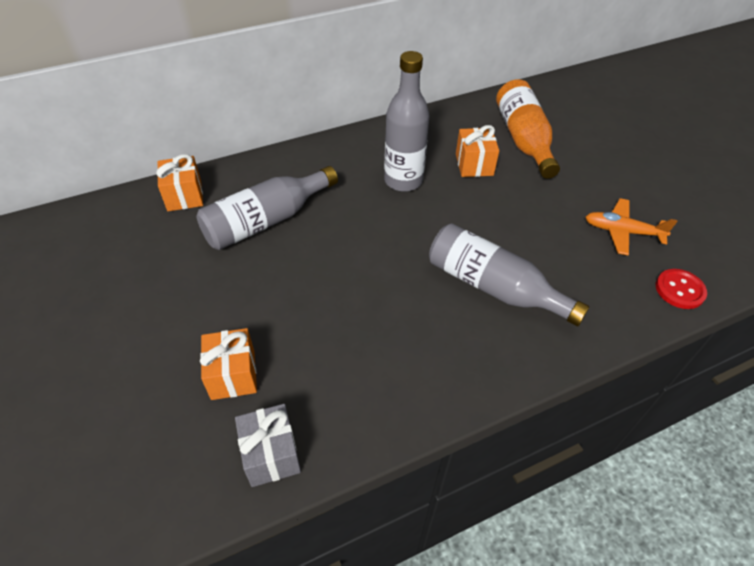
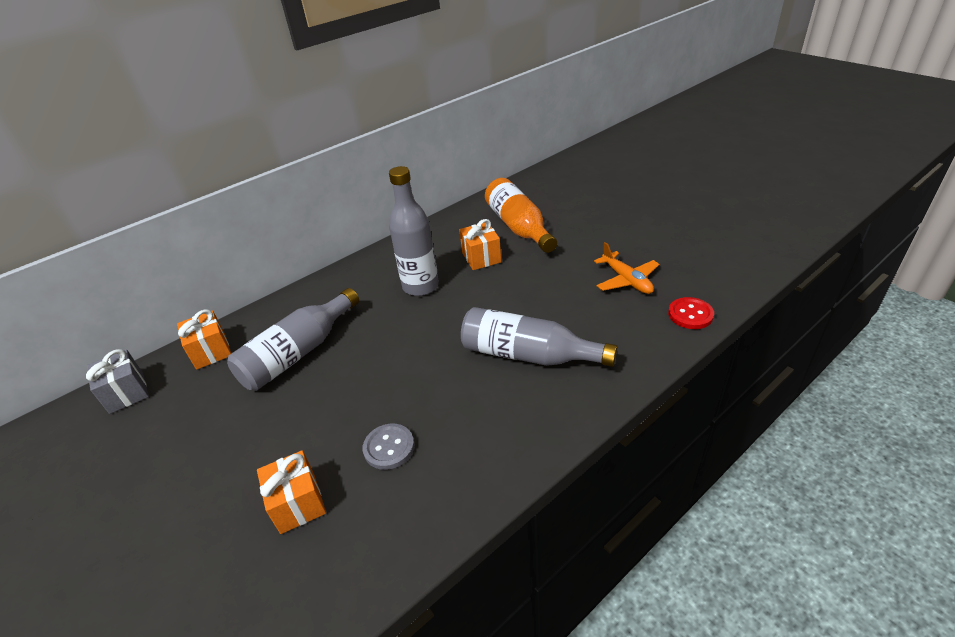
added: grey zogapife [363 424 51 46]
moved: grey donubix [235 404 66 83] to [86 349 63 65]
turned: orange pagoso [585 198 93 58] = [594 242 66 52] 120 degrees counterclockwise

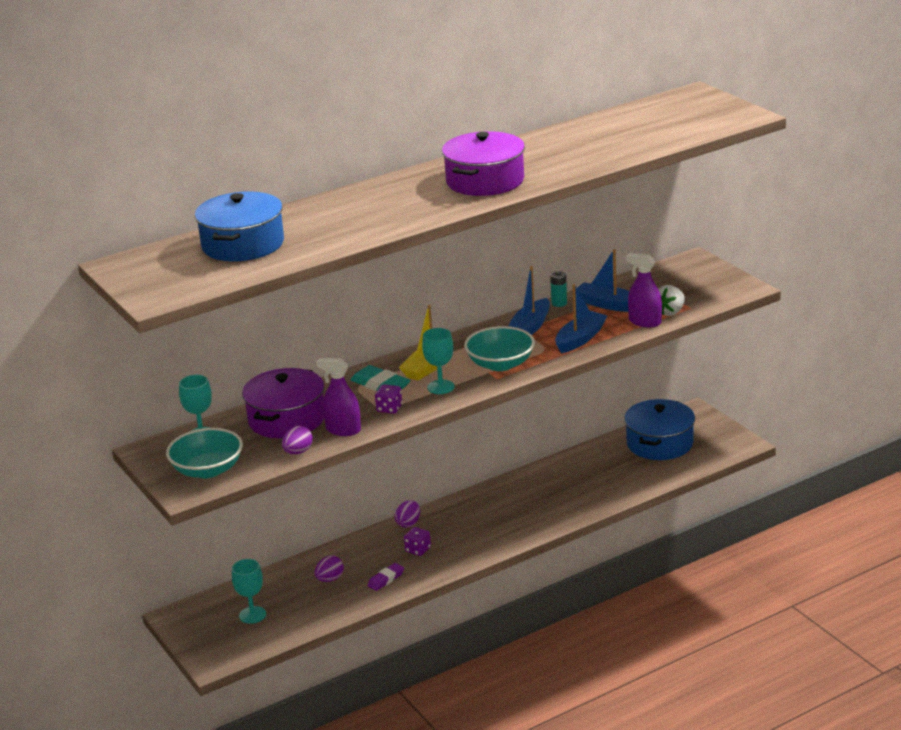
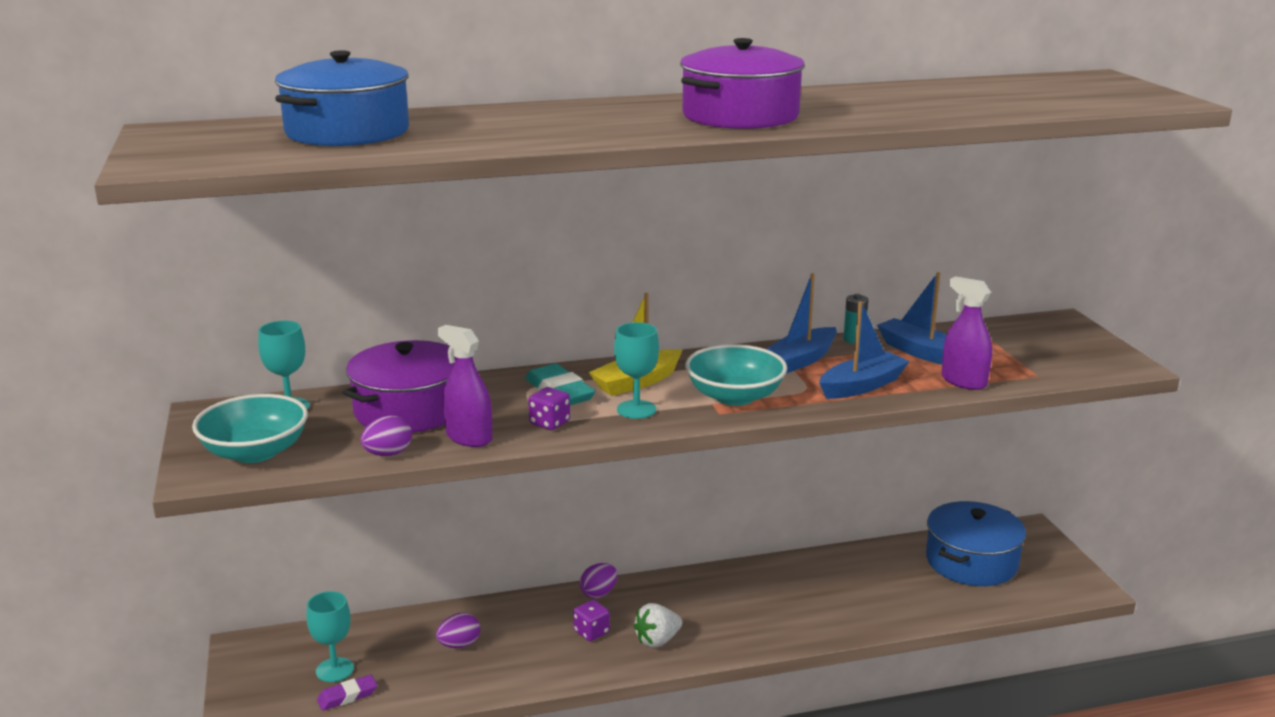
moved: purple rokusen [367 563 37 28] to [317 675 60 36]; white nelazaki [658 285 27 31] to [634 603 48 45]

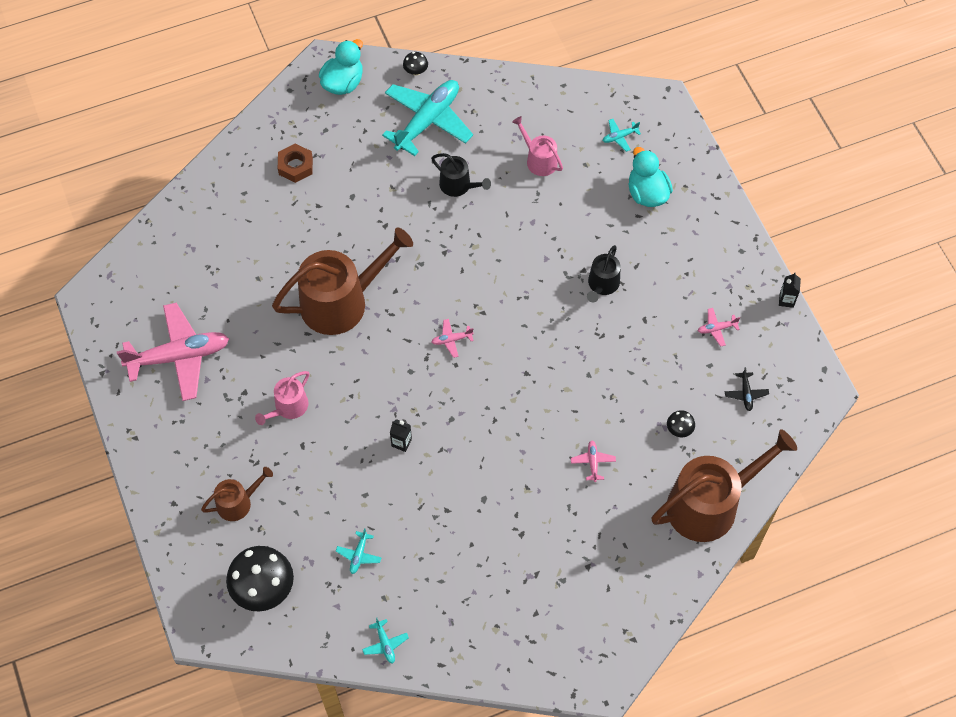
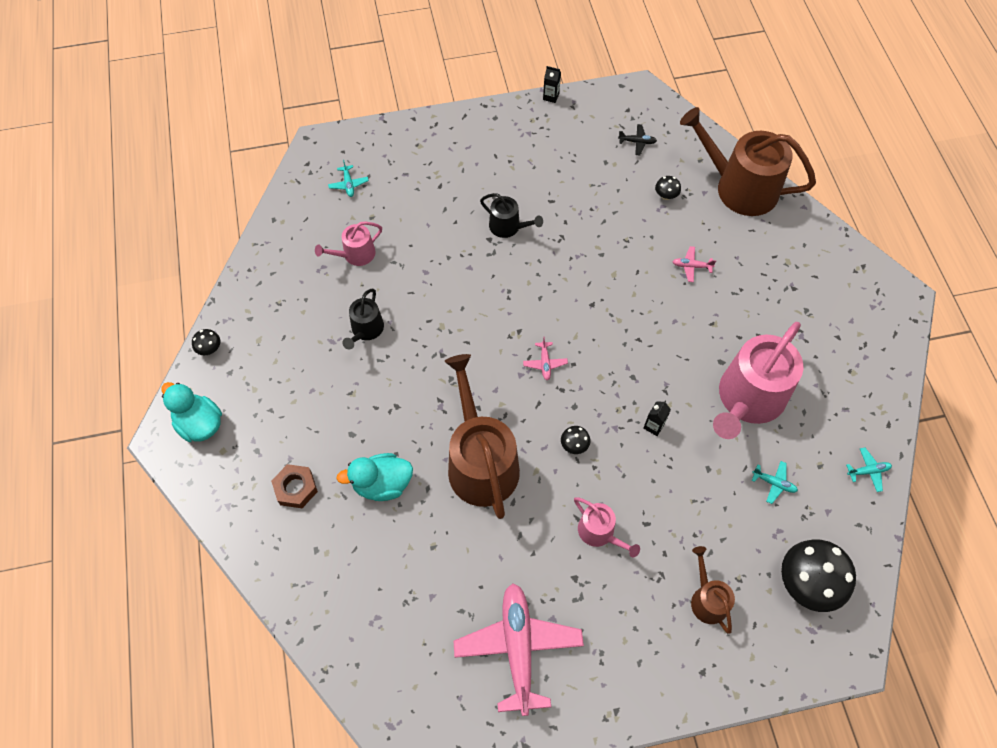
removed: turquoise pagoso [382 80 91 76]; pink pagoso [698 308 42 39]
added: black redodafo [561 426 29 28]; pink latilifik [713 322 91 117]
moved: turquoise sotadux [628 147 45 60] to [336 453 77 48]
turned: black latilifik [431 153 60 44] = [342 288 42 61] 150 degrees clockwise; brown latilifik [651 429 146 113] = [680 107 136 109] 45 degrees counterclockwise

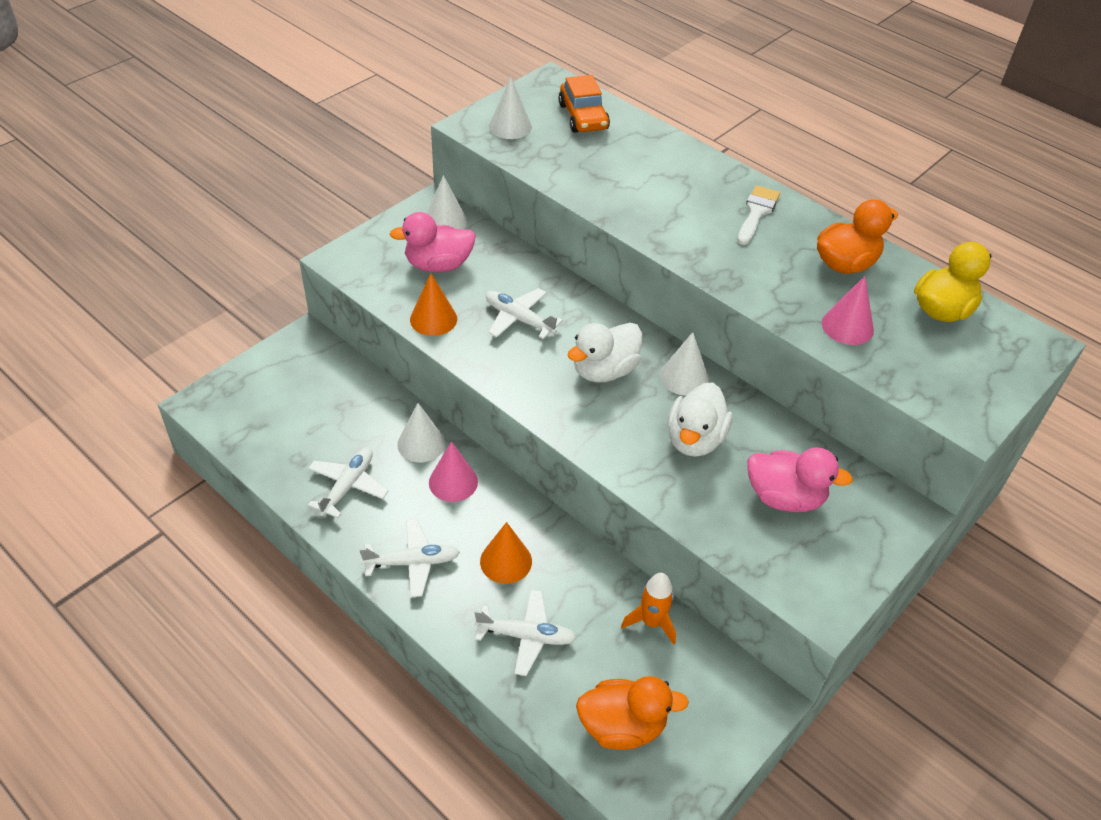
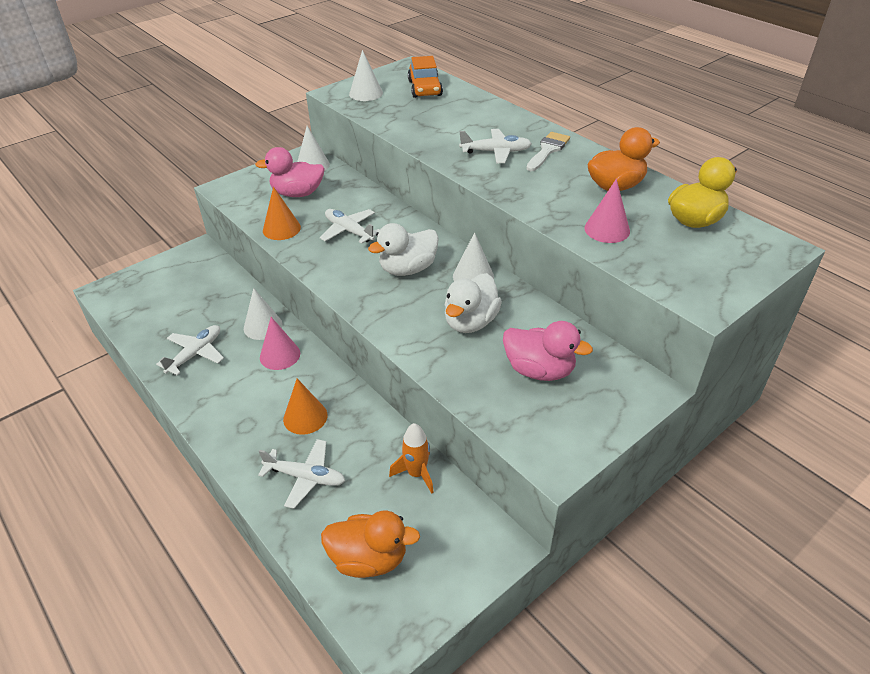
moved: white pagoso [359 519 101 78] to [459 129 73 34]

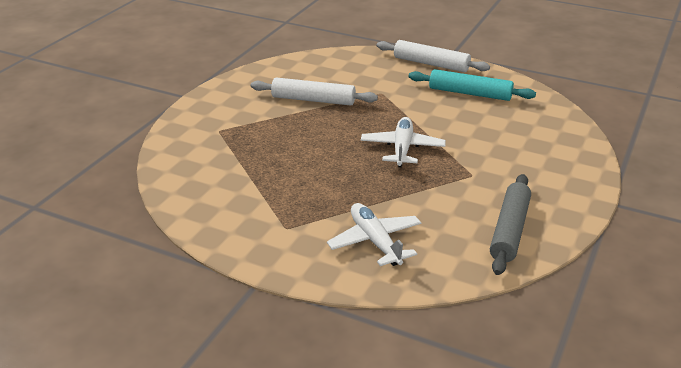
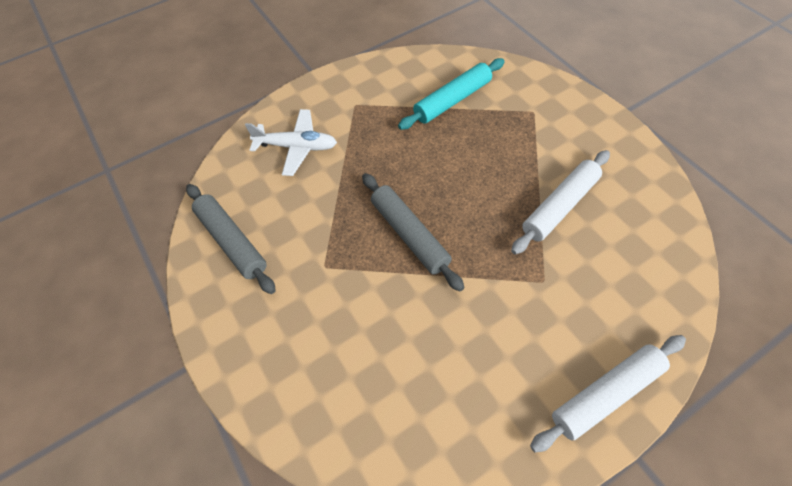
moved: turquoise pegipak [409 69 127 32] to [398 58 107 72]
replaced: white pagoso [361 117 85 50] to grey pegipak [362 173 102 119]

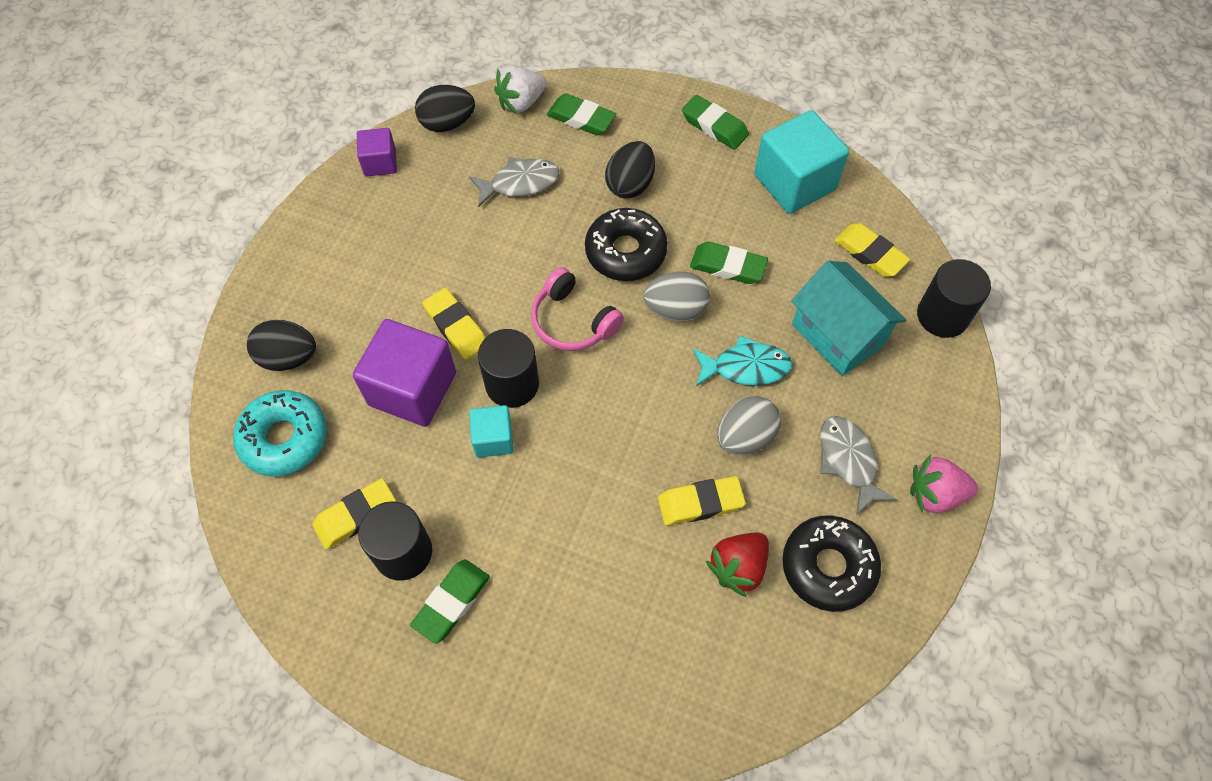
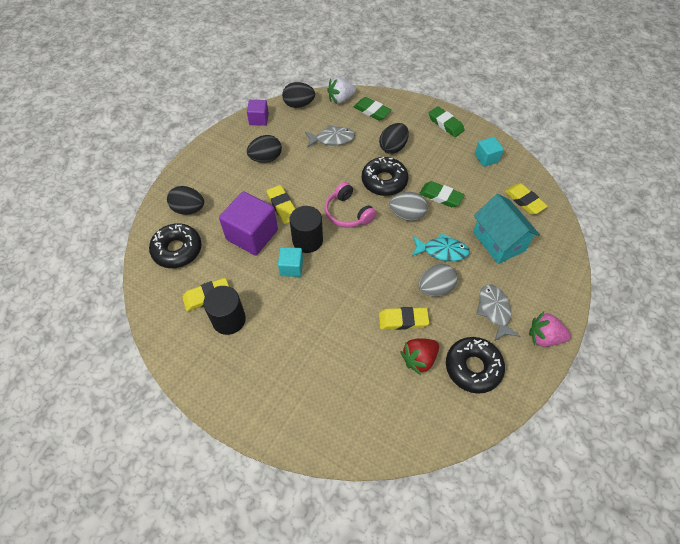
removed: green rokusen [410 559 80 85]; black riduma [917 259 74 79]
added: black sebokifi [247 135 35 28]
recoloured: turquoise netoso [233 390 94 86] to black netoso [149 223 53 45]
resized: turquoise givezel [754 110 95 104] = [475 137 29 30] x0.54

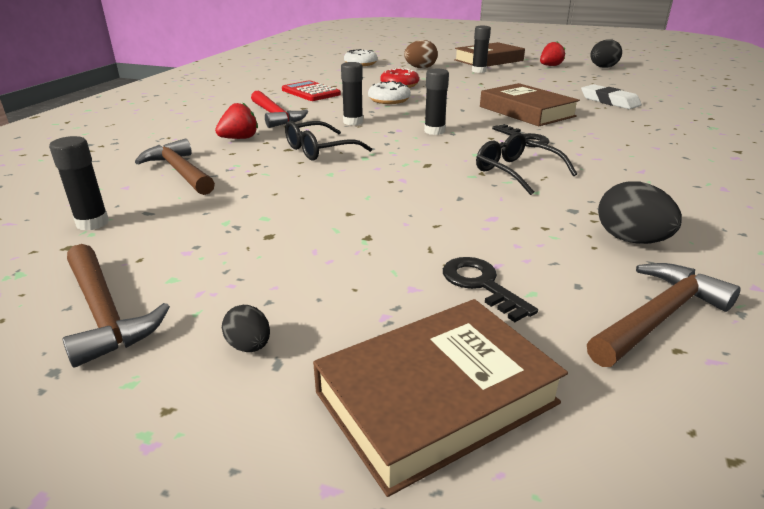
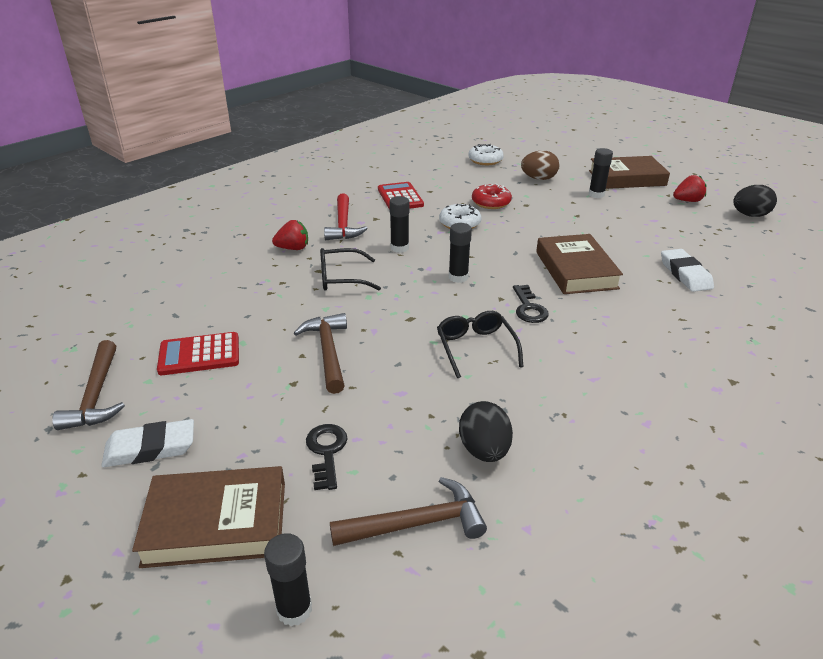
added: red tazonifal [157 332 82 43]
moved: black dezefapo [49 136 60 95] to [264 533 48 93]; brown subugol [135 139 80 56] to [294 313 53 81]
replaced: black sebokifi [222 305 48 47] to white rokusen [101 419 93 48]

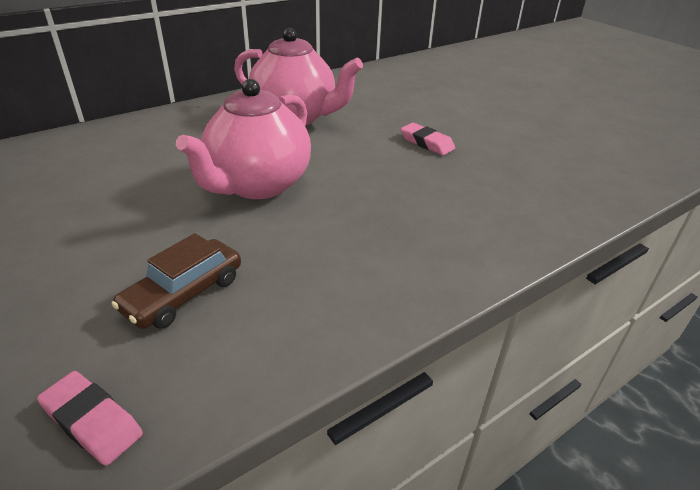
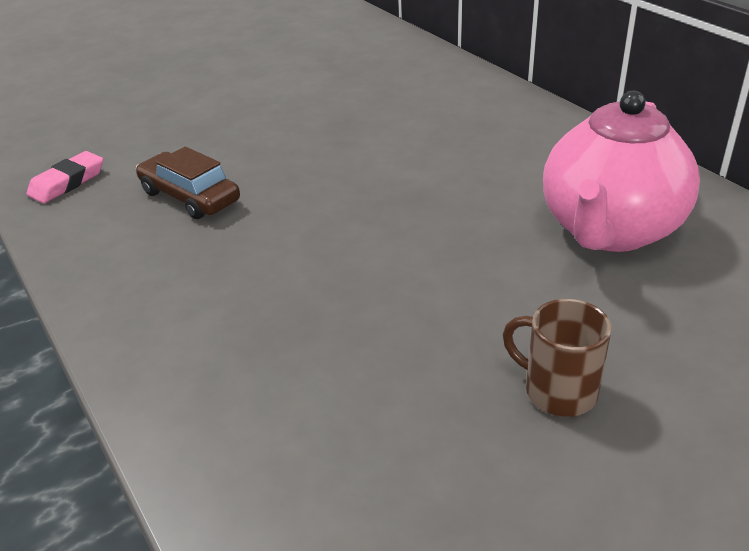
removed: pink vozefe [176 79 135 120]
replaced: pink rokusen [401 123 54 32] to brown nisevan [503 299 109 118]

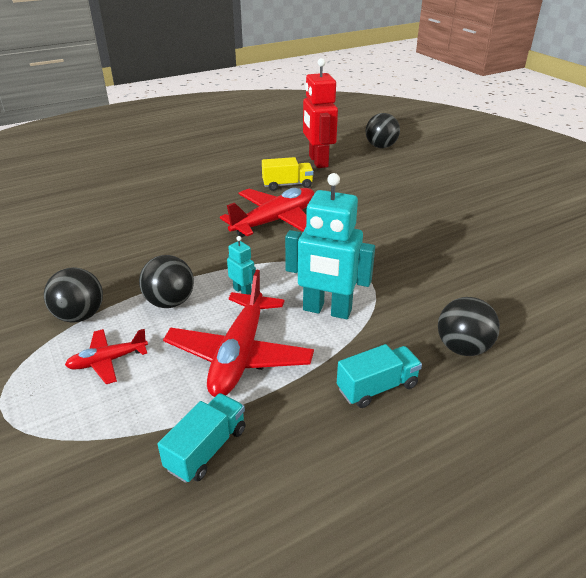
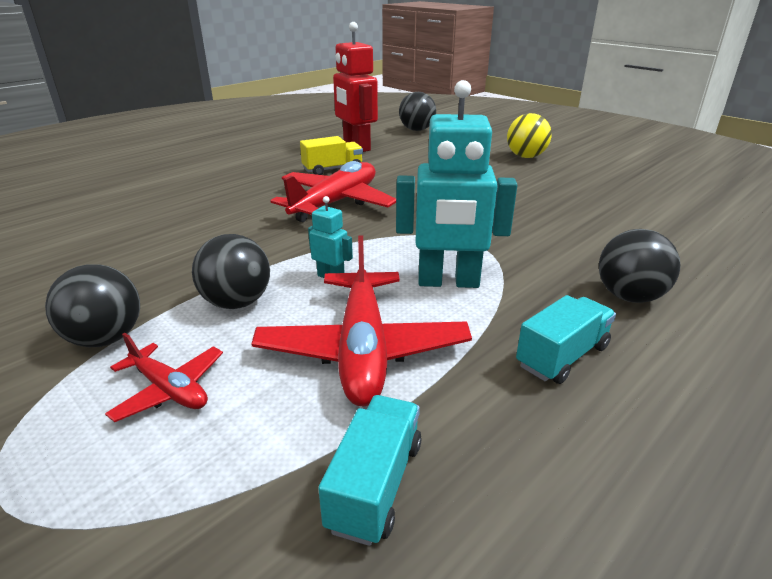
added: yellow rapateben [507 113 45 45]
turned: red pagoso [65 329 83 55] = [105 333 118 89] 105 degrees counterclockwise

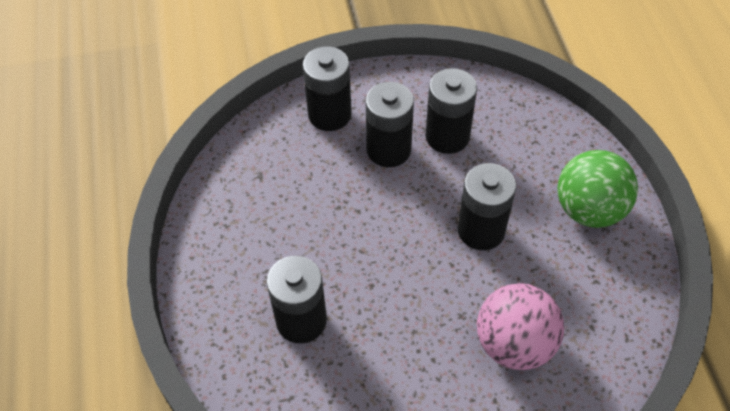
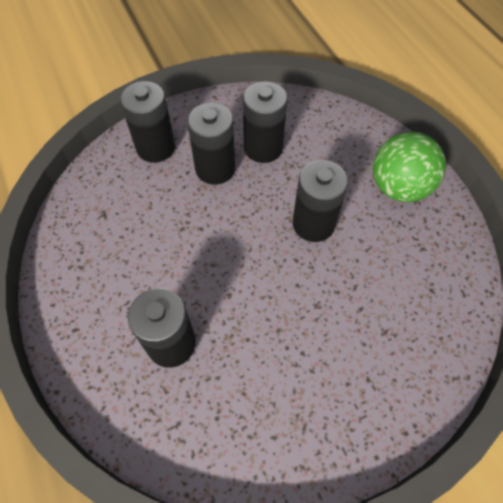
removed: pink rapateben [477 283 87 87]

